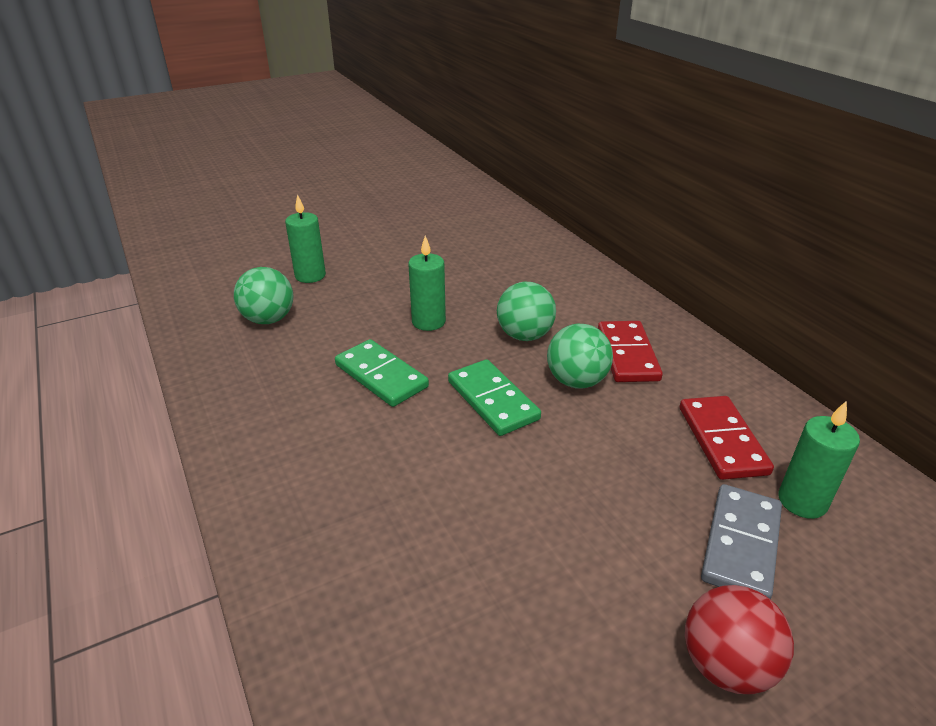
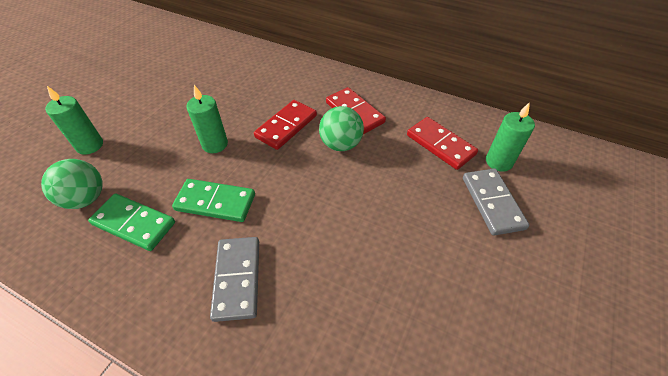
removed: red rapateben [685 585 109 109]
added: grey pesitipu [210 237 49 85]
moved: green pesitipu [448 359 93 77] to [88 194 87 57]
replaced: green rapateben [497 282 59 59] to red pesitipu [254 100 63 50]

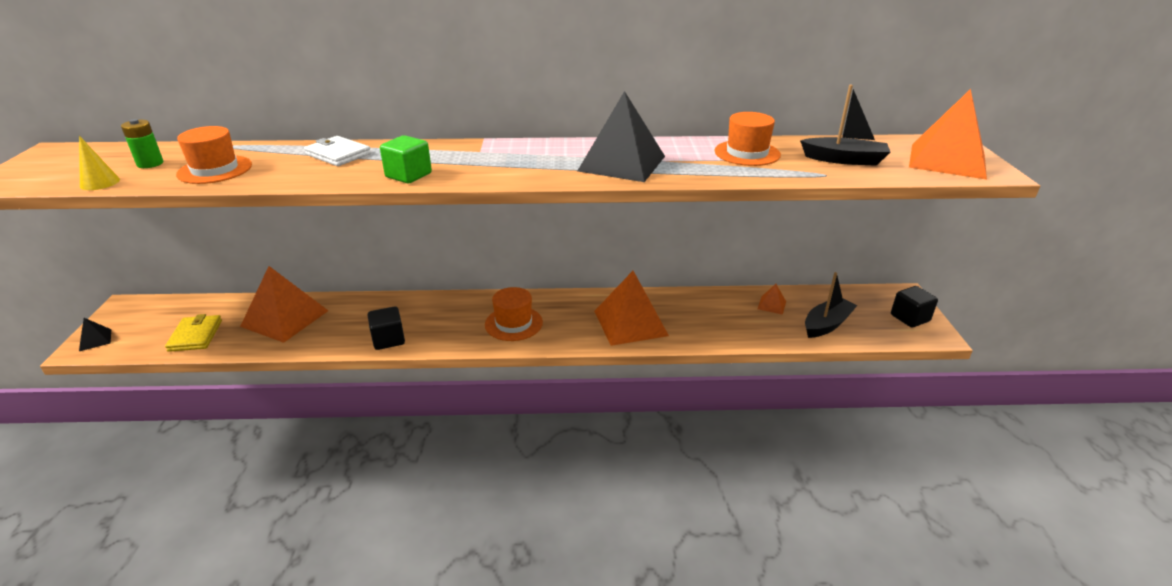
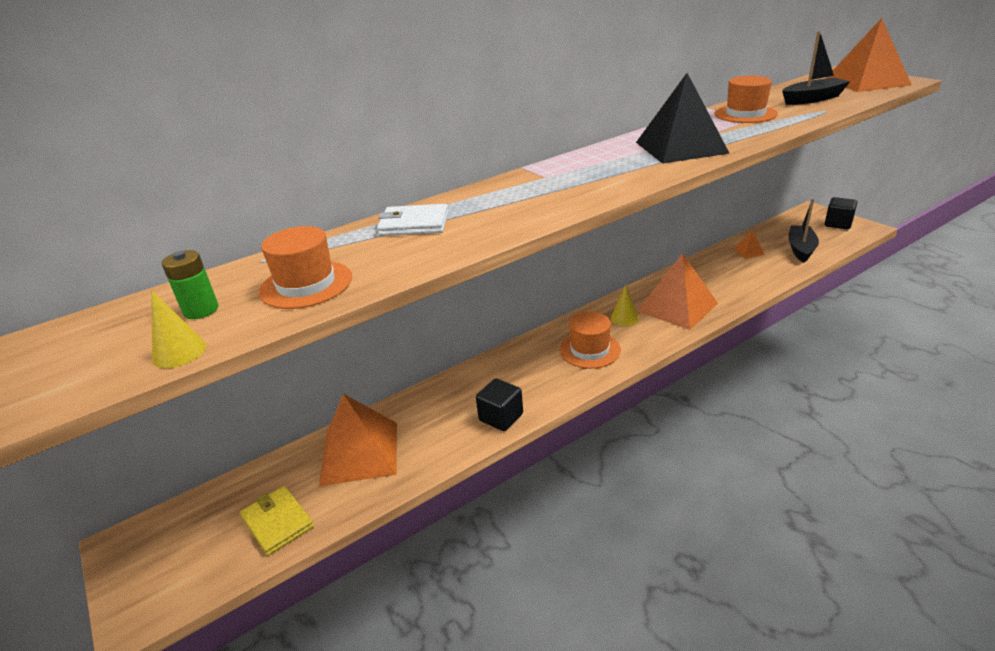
removed: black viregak [79 318 32 33]; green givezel [380 135 52 49]
added: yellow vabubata [611 285 28 41]

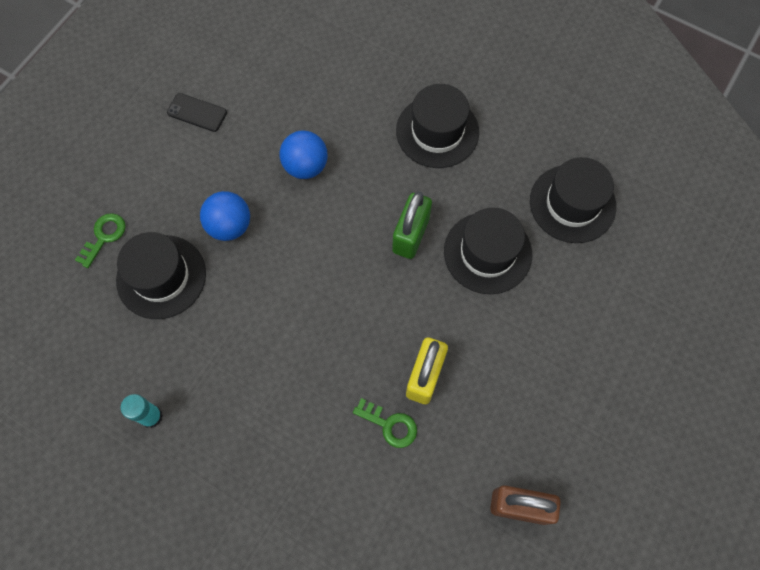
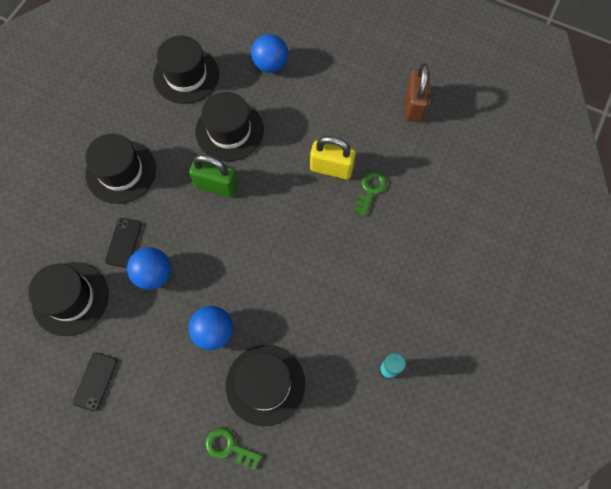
added: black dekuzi [28 262 81 74]; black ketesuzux [105 218 37 50]; blue rapateben [251 34 37 39]

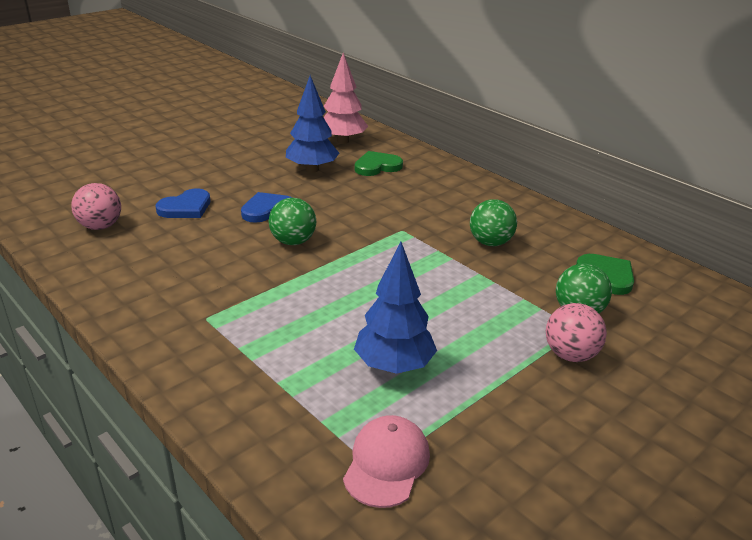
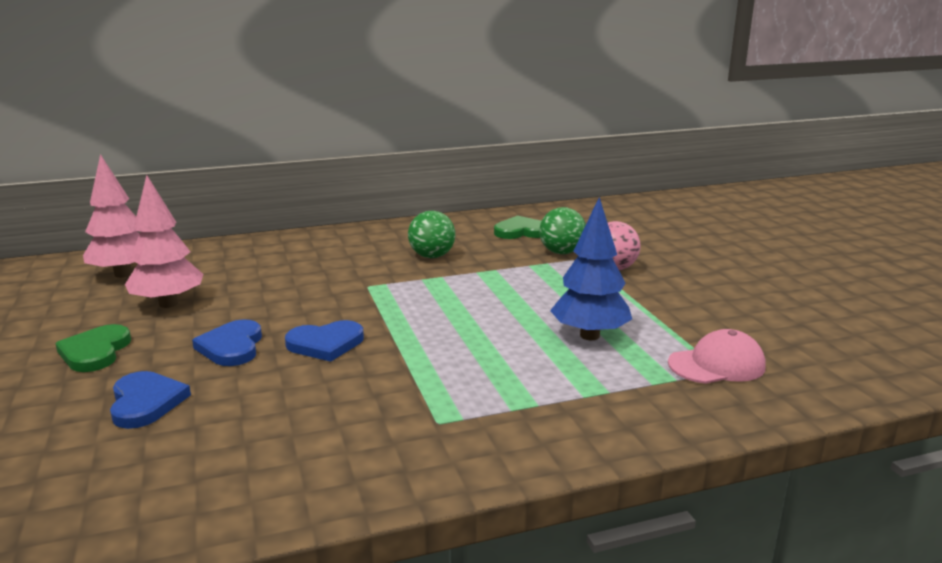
removed: pink rapateben [71 183 50 47]
moved: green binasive [355 151 48 25] to [55 324 76 48]
replaced: green rapateben [269 198 47 47] to blue binasive [285 320 79 42]
recoloured: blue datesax [286 75 53 98] to pink datesax [125 175 78 133]
turned: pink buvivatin [343 415 87 93] = [668 329 97 55] 120 degrees clockwise

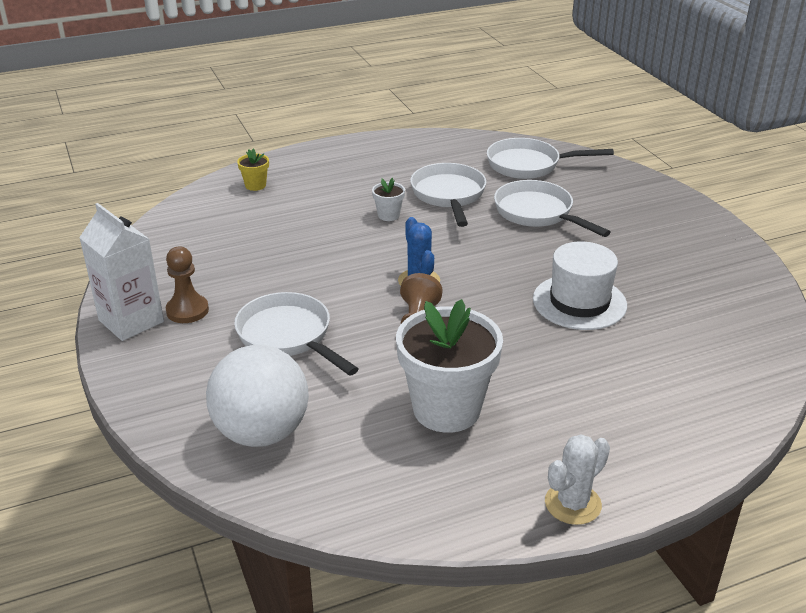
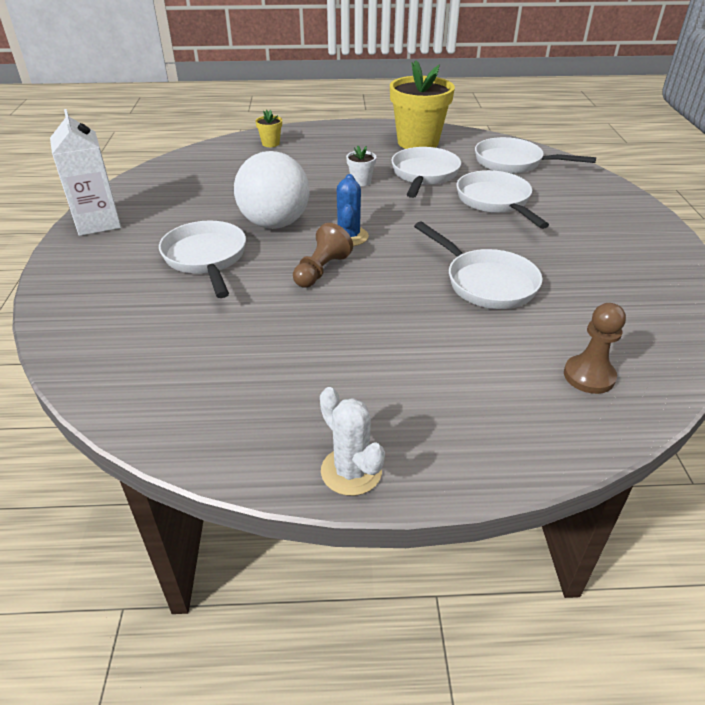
removed: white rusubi [396 299 107 134]
added: yellow rusubi [390 60 65 89]
moved: white rapateben [206 345 103 102] to [234 151 76 78]; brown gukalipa [166 247 43 76] to [564 303 62 91]
replaced: white dekuzi [533 242 94 88] to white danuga [414 221 128 88]
turned: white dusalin [545 434 65 91] = [320 387 65 109] 75 degrees clockwise

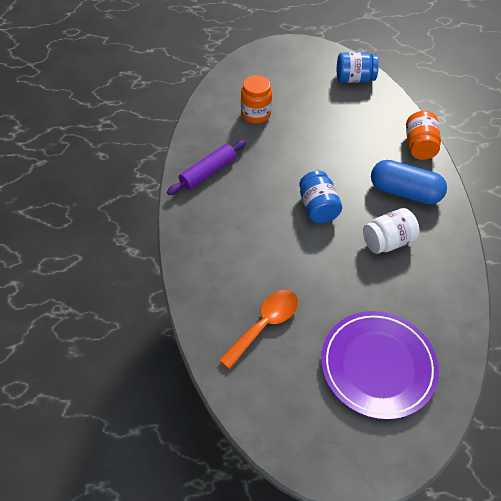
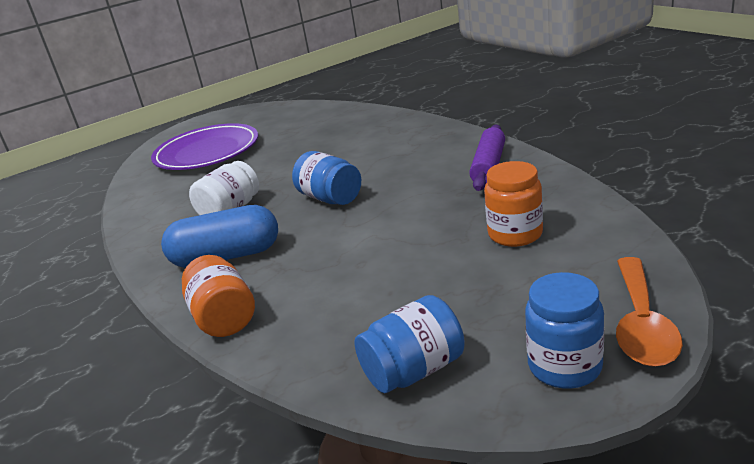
added: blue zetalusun [525 272 79 117]
moved: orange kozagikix [219 290 79 79] to [616 257 67 110]

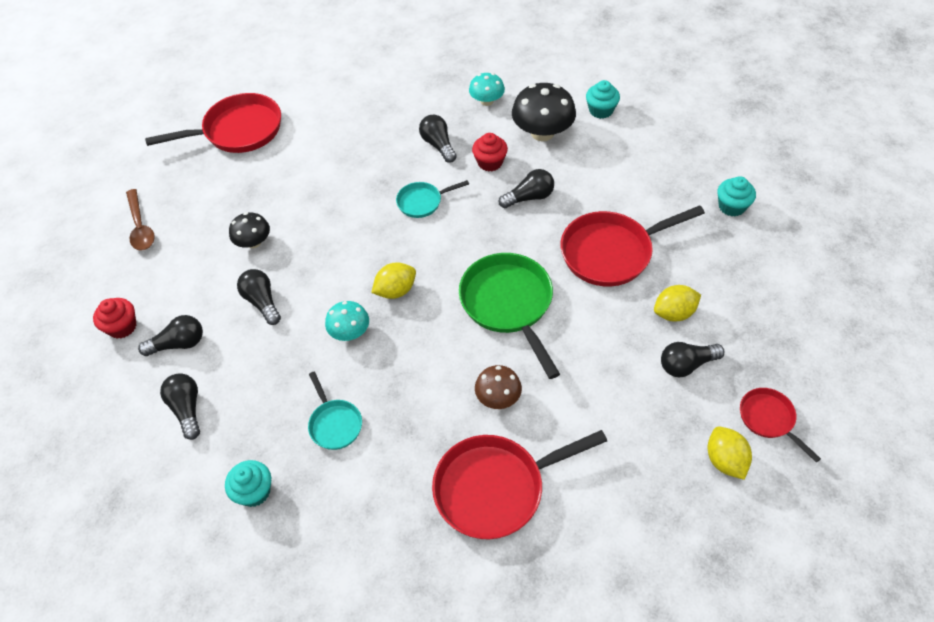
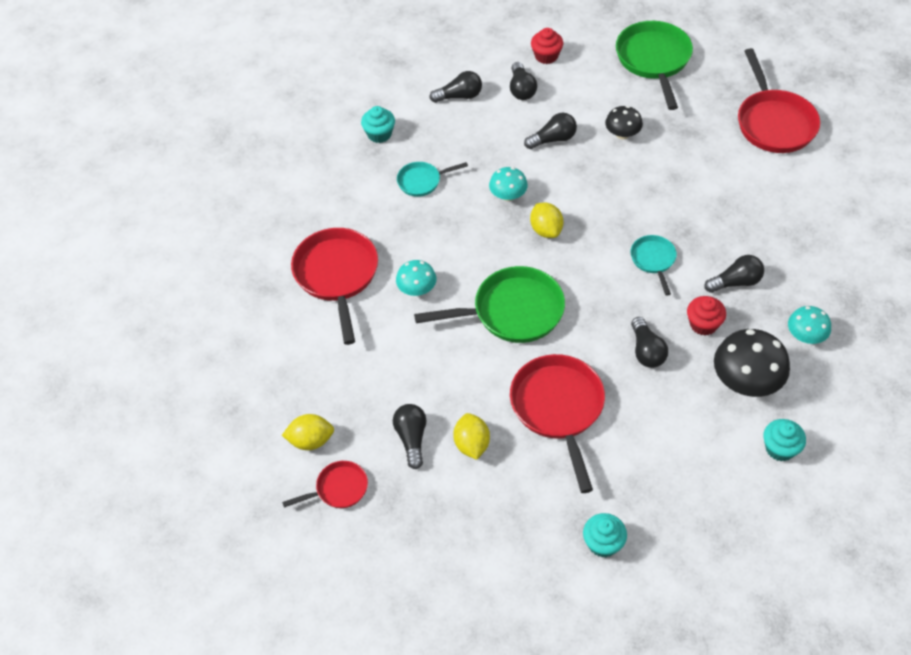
replaced: brown kozagikix [126 189 29 62] to green danuga [616 21 77 89]
recoloured: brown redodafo [475 365 47 44] to turquoise redodafo [396 260 40 36]

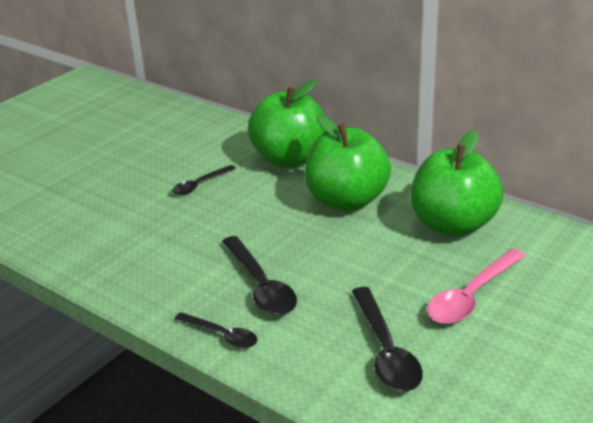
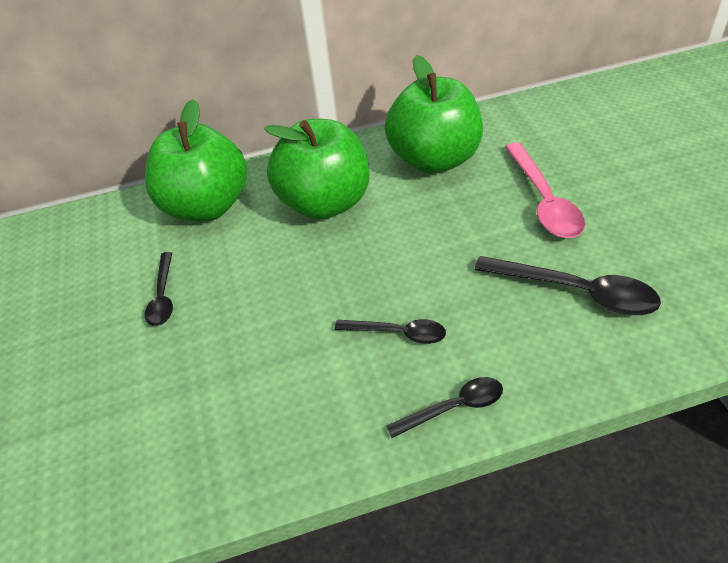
resized: black kozagikix [222 236 75 79] = [335 319 111 25] x0.61

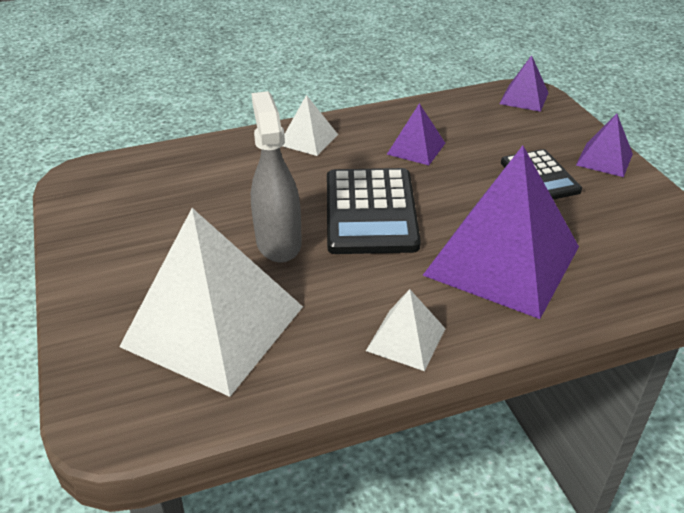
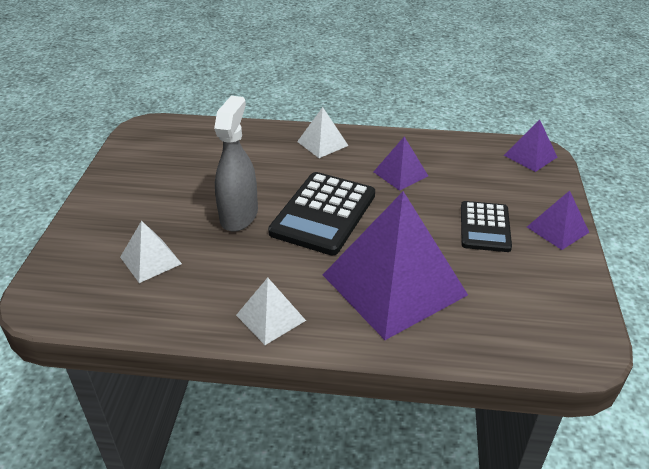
resized: white viregak [119 208 184 189] = [120 220 62 63] x0.46

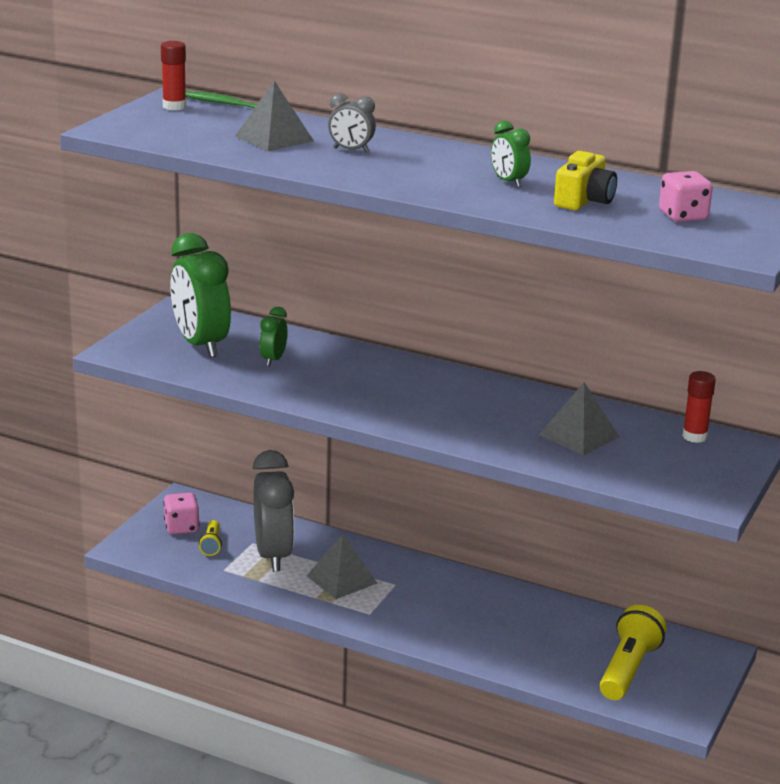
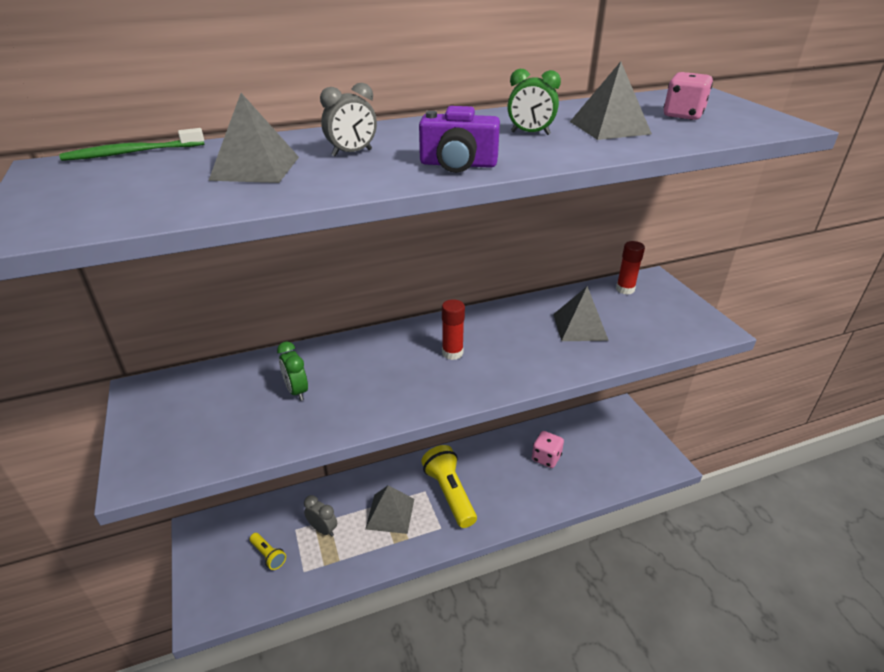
removed: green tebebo [170 233 61 125]
added: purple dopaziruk [419 106 81 67]
moved: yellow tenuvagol [600 605 66 95] to [421 445 56 83]; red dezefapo [161 41 25 69] to [442 299 23 61]; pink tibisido [163 493 37 41] to [532 431 32 37]
replaced: yellow dopaziruk [554 151 63 59] to grey viregak [570 62 82 78]
resized: grey tebebo [253 450 41 122] = [304 495 33 42] x0.47

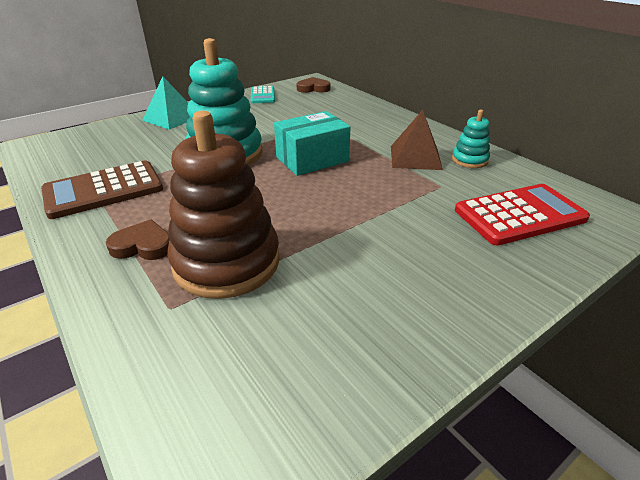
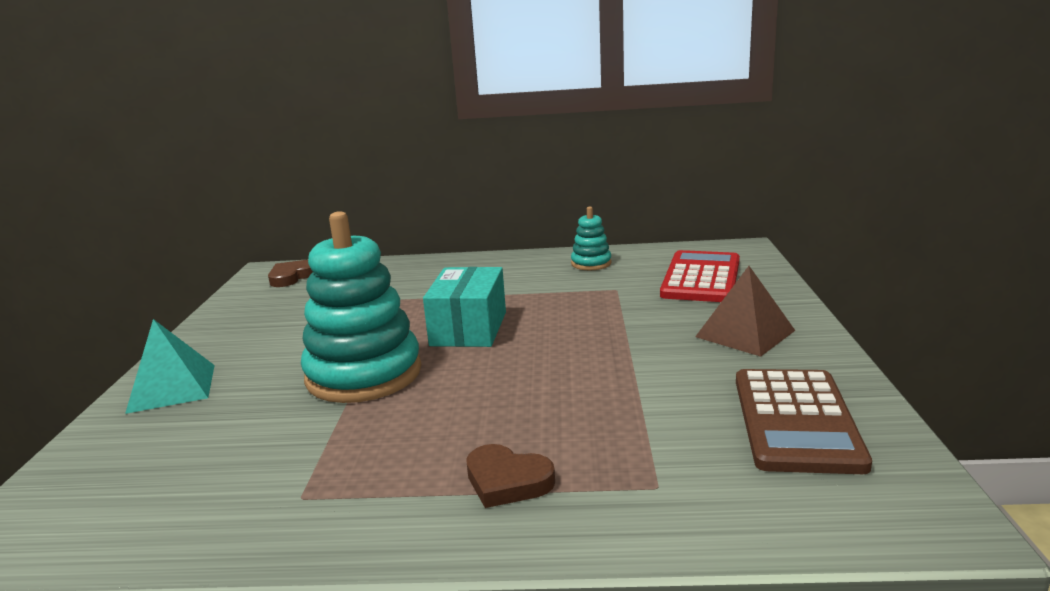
removed: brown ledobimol [167 111 113 188]; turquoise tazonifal [251 86 24 17]
moved: brown viregak [391 110 52 60] to [695 266 100 91]; brown tazonifal [41 160 122 59] to [736 369 136 105]
turned: brown binasive [106 219 64 41] = [466 444 89 64] 105 degrees counterclockwise

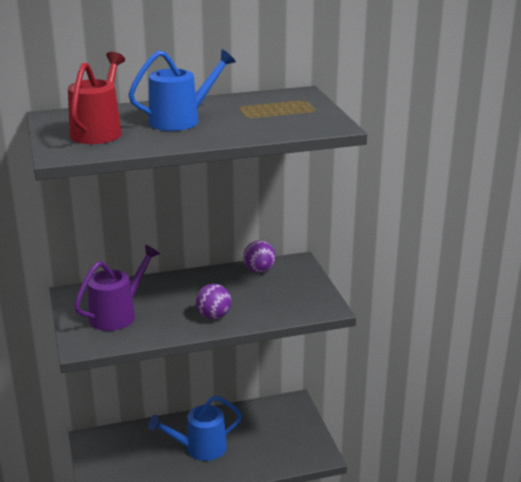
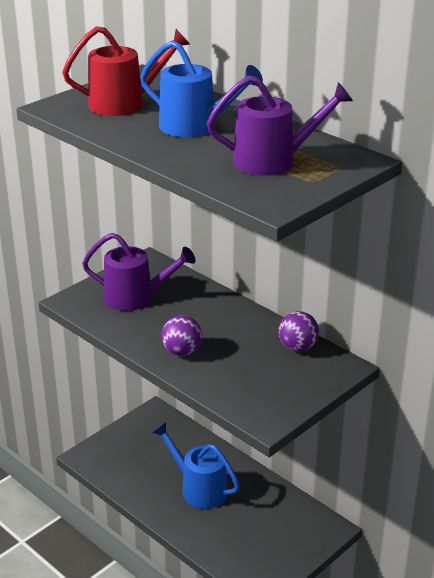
added: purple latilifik [207 75 146 101]

